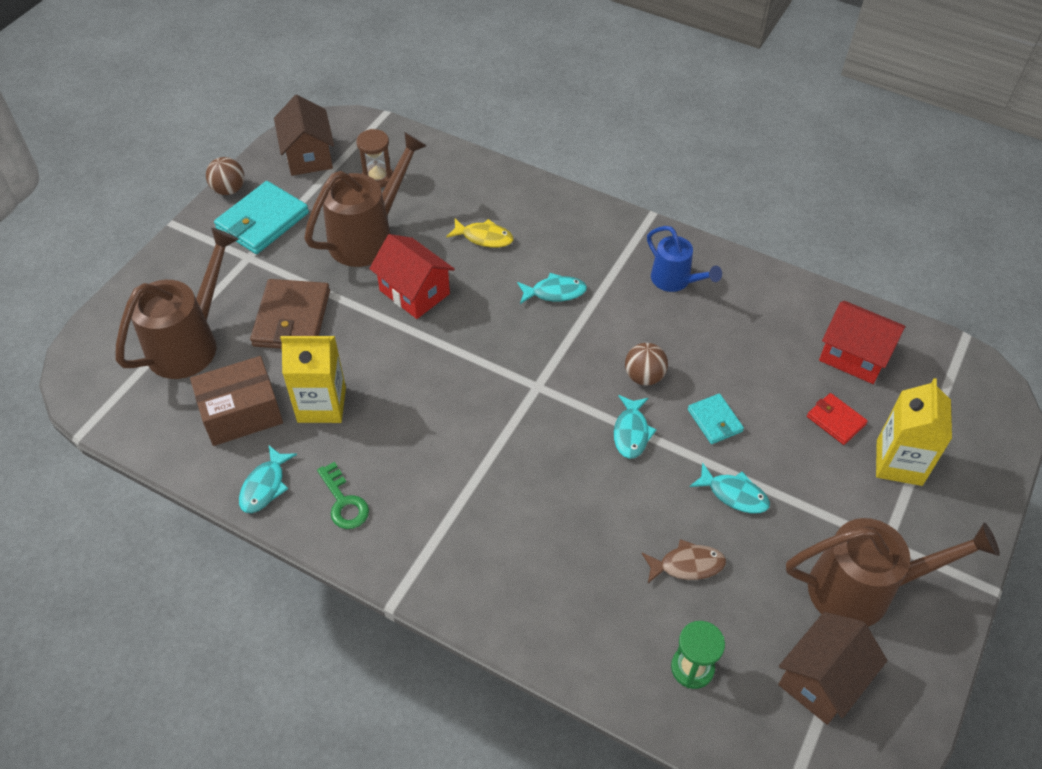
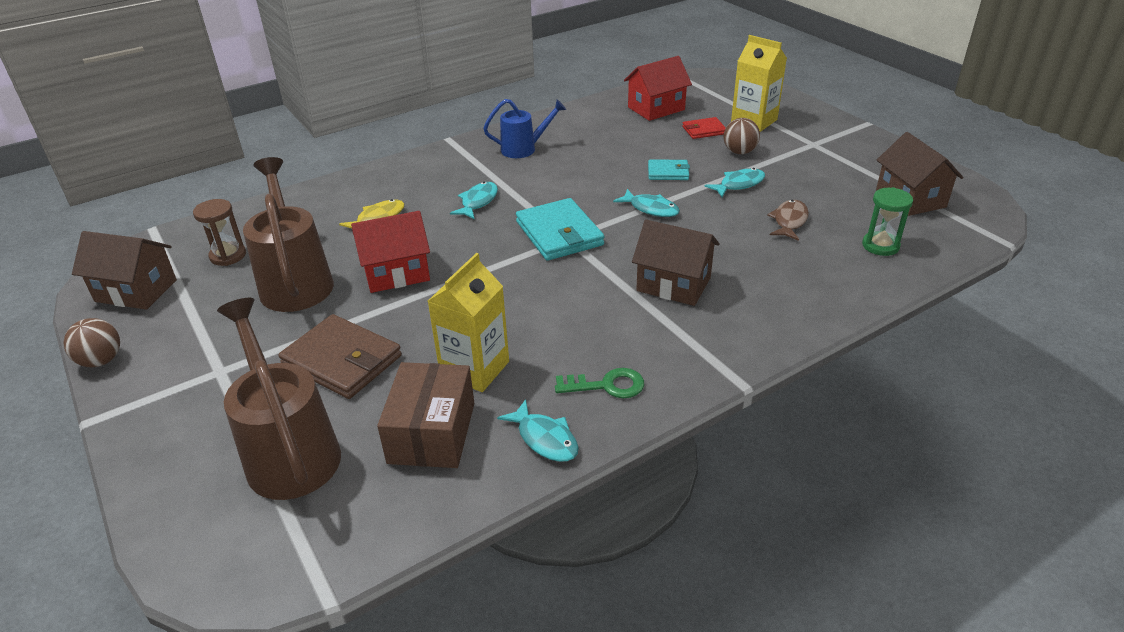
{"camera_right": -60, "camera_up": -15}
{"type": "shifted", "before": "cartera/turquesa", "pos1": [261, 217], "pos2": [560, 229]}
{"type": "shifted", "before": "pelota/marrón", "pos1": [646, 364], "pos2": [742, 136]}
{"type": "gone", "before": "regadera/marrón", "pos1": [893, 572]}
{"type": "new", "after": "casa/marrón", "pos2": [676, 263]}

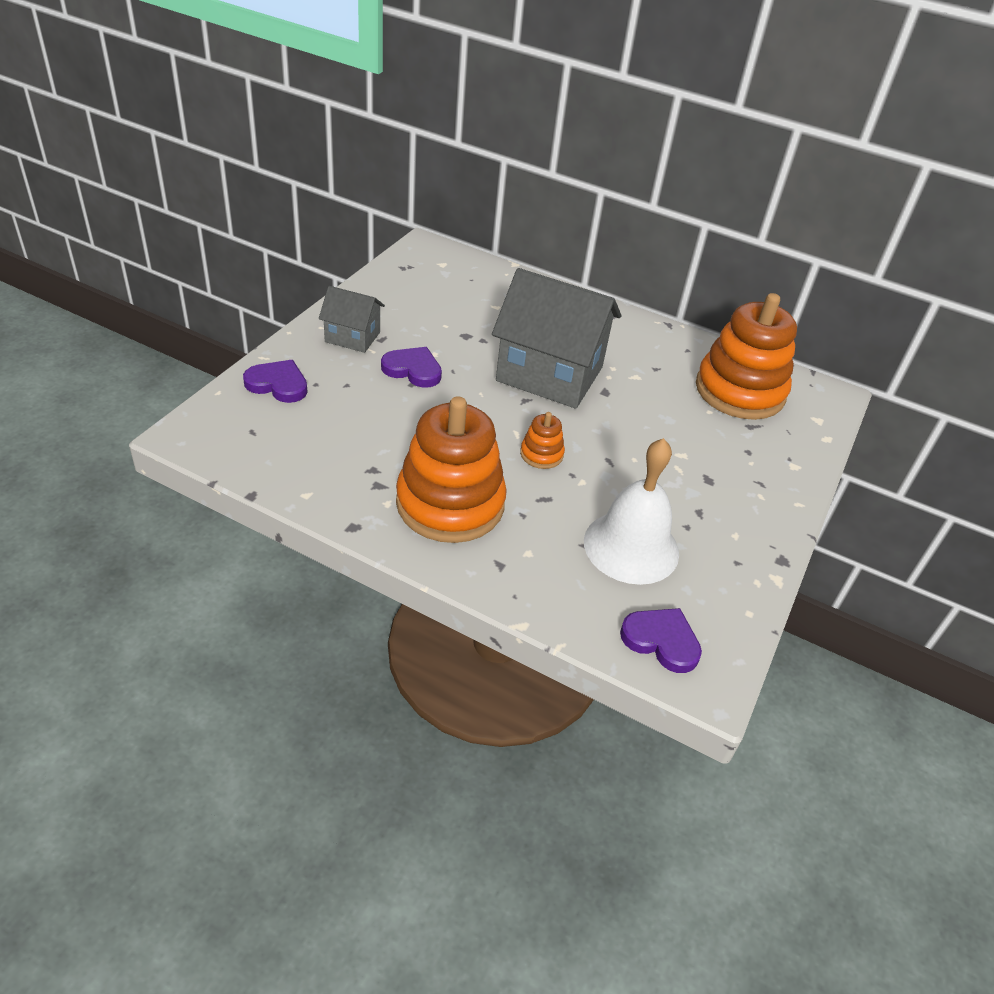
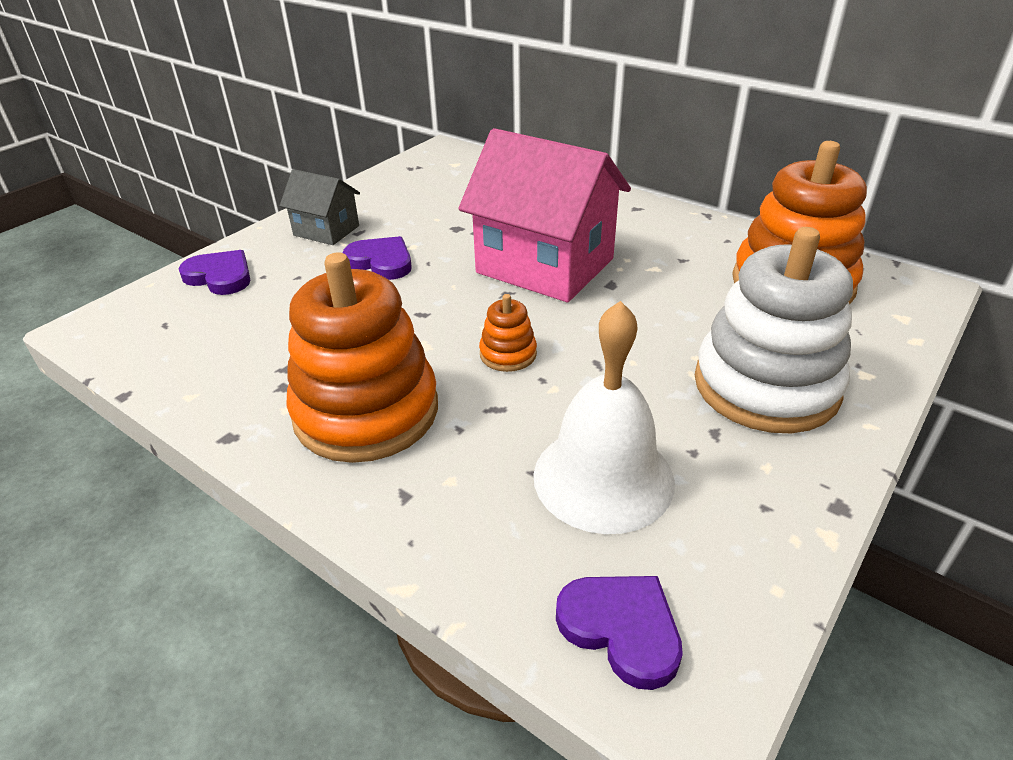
{"camera_right": 15, "camera_up": -5}
{"type": "repainted", "before": "casa/gris", "after": "casa/rosa", "pos1": [556, 338], "pos2": [544, 215]}
{"type": "new", "after": "juguete apilable/blanco", "pos2": [774, 330]}

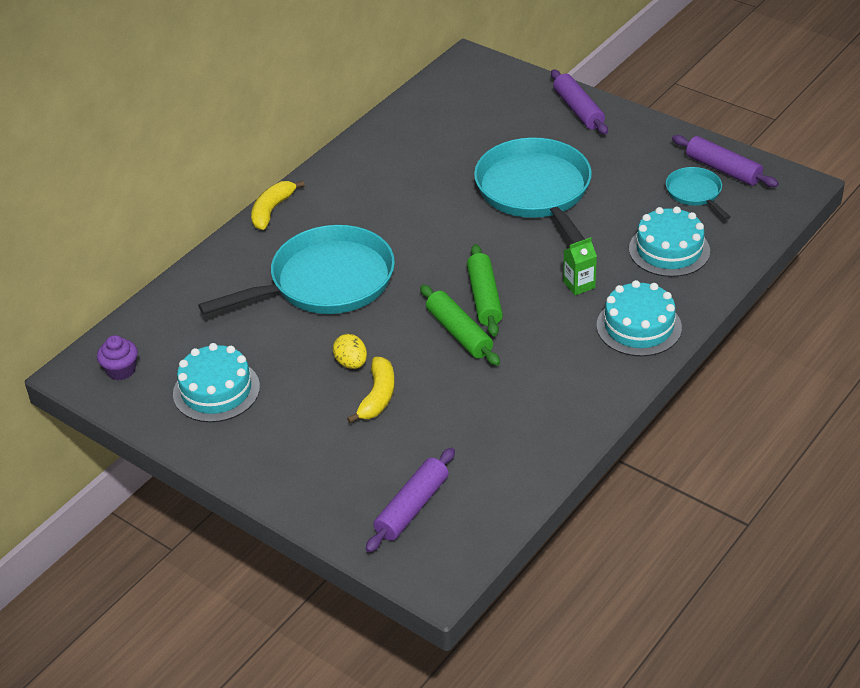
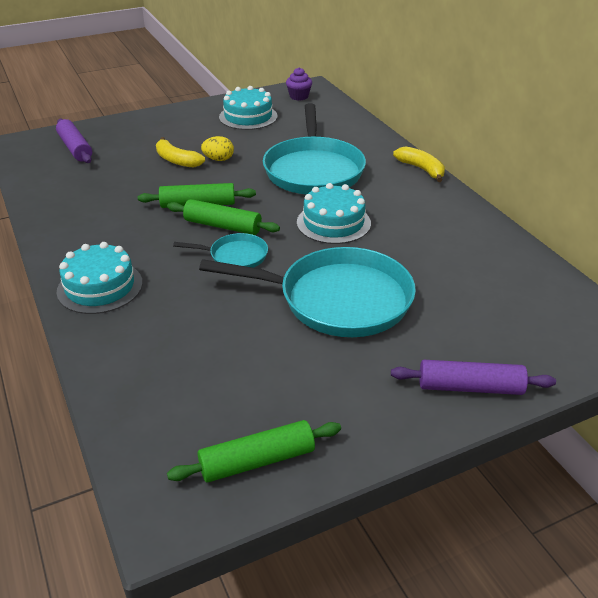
{"camera_right": 115, "camera_up": -5}
{"type": "gone", "before": "cartón de leche/verde", "pos1": [580, 266]}
{"type": "shifted", "before": "tarta/turquesa", "pos1": [669, 241], "pos2": [334, 213]}
{"type": "shifted", "before": "sartén/turquesa", "pos1": [698, 193], "pos2": [220, 250]}
{"type": "repainted", "before": "rodillo/morado", "after": "rodillo/verde", "pos1": [725, 161], "pos2": [254, 451]}

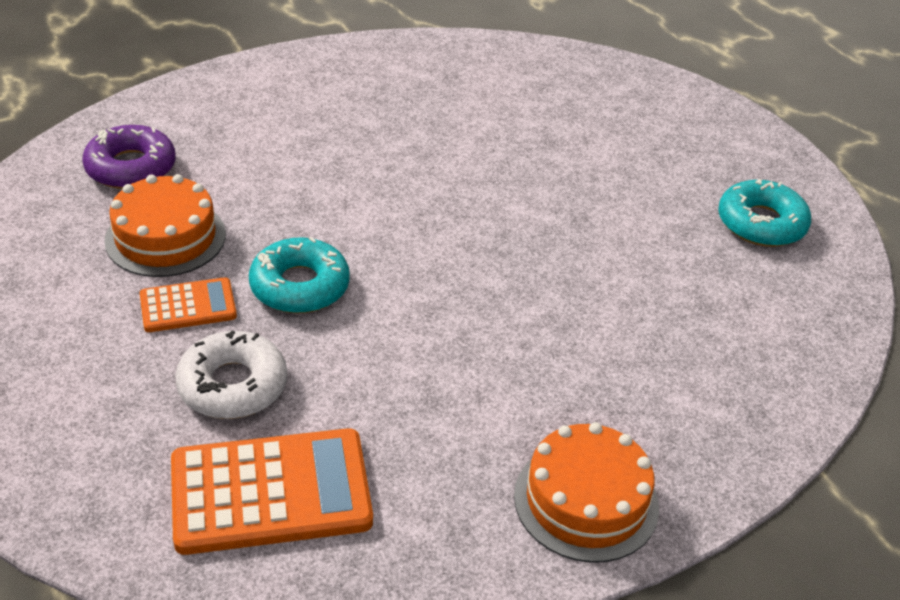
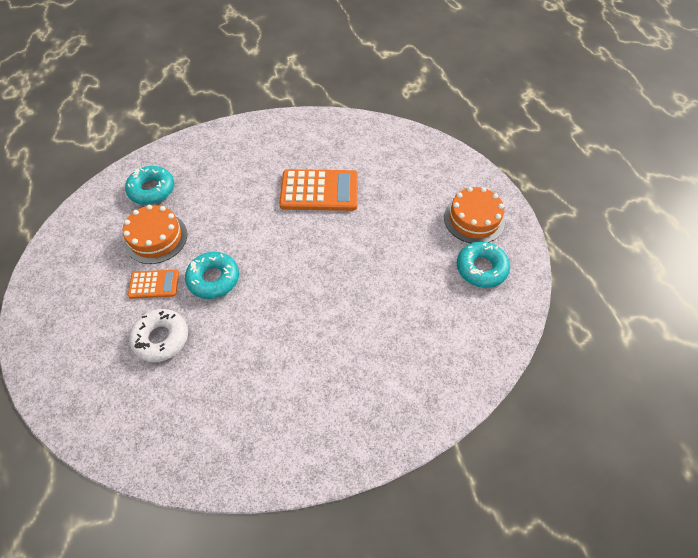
{"camera_right": 15, "camera_up": 15}
{"type": "repainted", "before": "rosquilla/morado", "after": "rosquilla/turquesa", "pos1": [129, 157], "pos2": [149, 185]}
{"type": "shifted", "before": "calculadora/naranja", "pos1": [272, 491], "pos2": [318, 190]}
{"type": "shifted", "before": "tarta/naranja", "pos1": [586, 492], "pos2": [474, 215]}

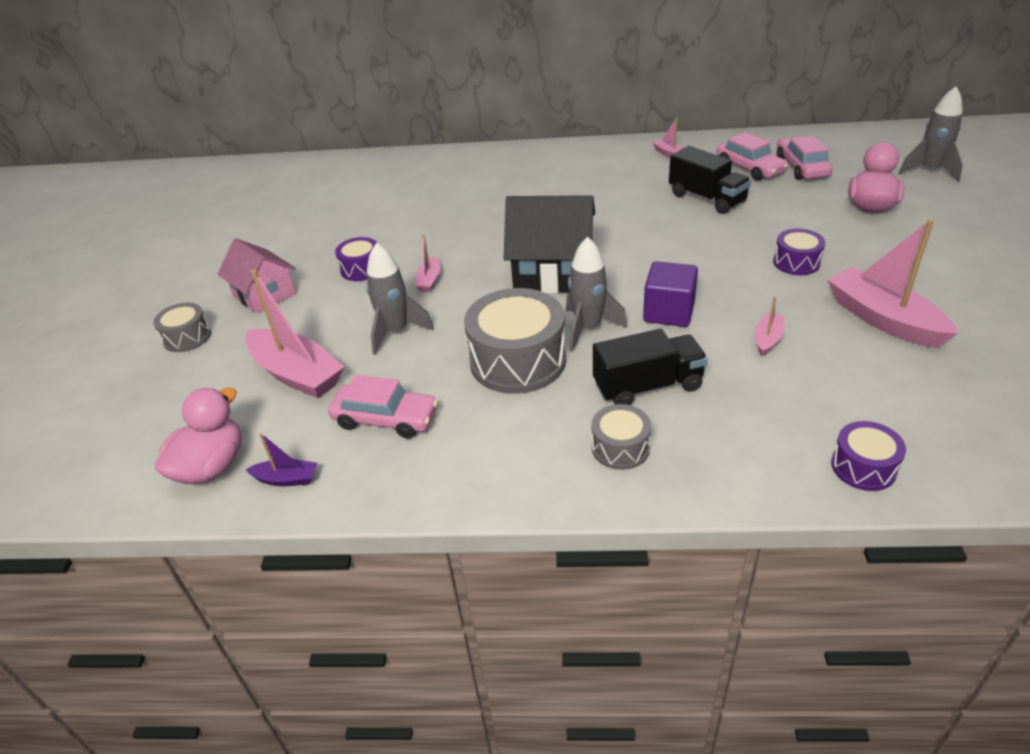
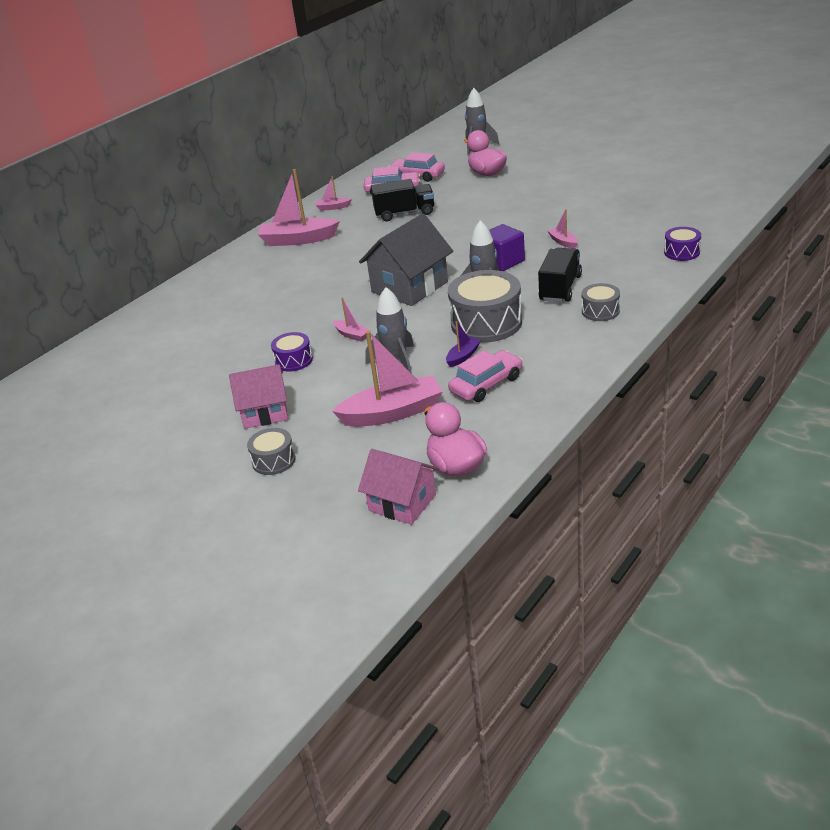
{"camera_right": -55, "camera_up": -5}
{"type": "shifted", "before": "barco/morado", "pos1": [281, 459], "pos2": [463, 344]}
{"type": "repainted", "before": "casa/negro", "after": "casa/gris", "pos1": [549, 244], "pos2": [406, 259]}
{"type": "gone", "before": "tambor/morado", "pos1": [799, 252]}
{"type": "shifted", "before": "barco/rosa", "pos1": [893, 284], "pos2": [299, 207]}
{"type": "new", "after": "casa/rosa", "pos2": [398, 487]}

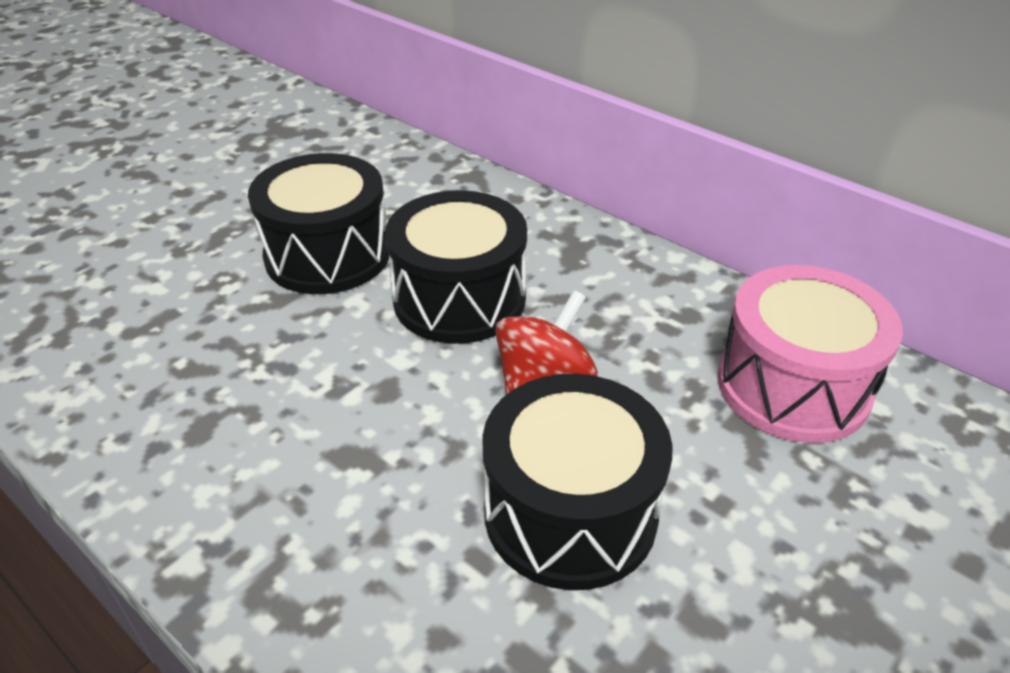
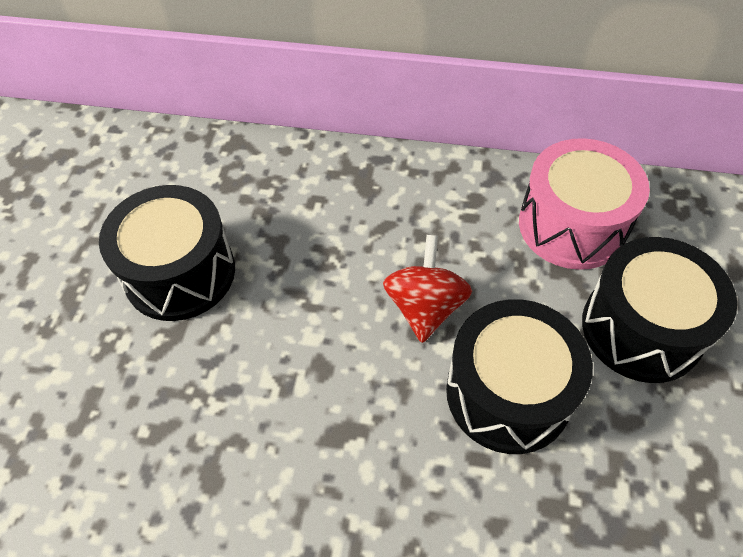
{"camera_right": -30, "camera_up": 15}
{"type": "shifted", "before": "tambor/negro", "pos1": [456, 267], "pos2": [659, 310]}

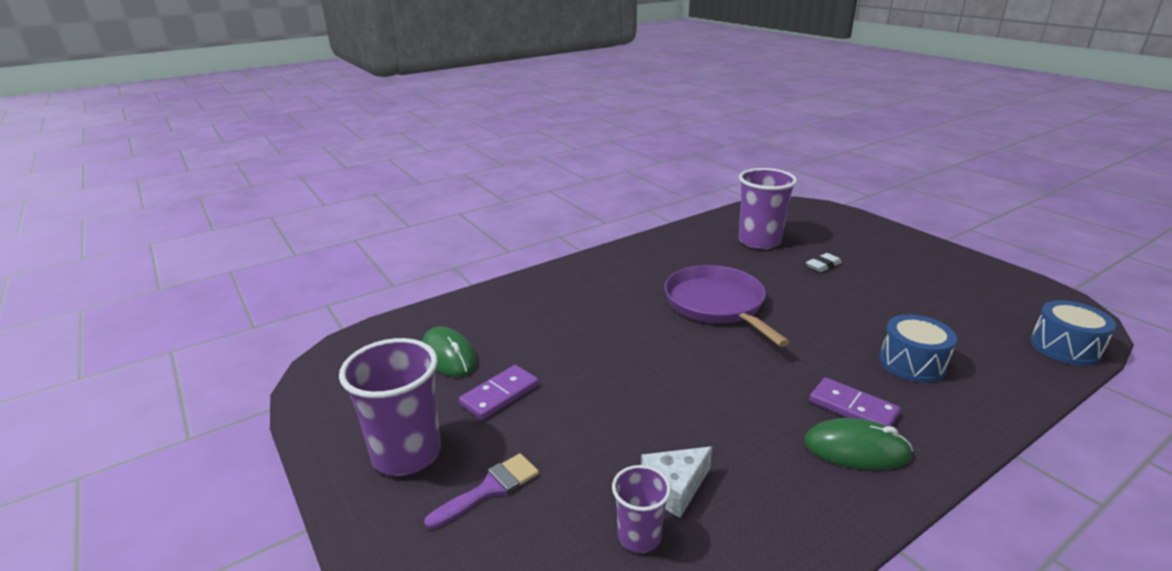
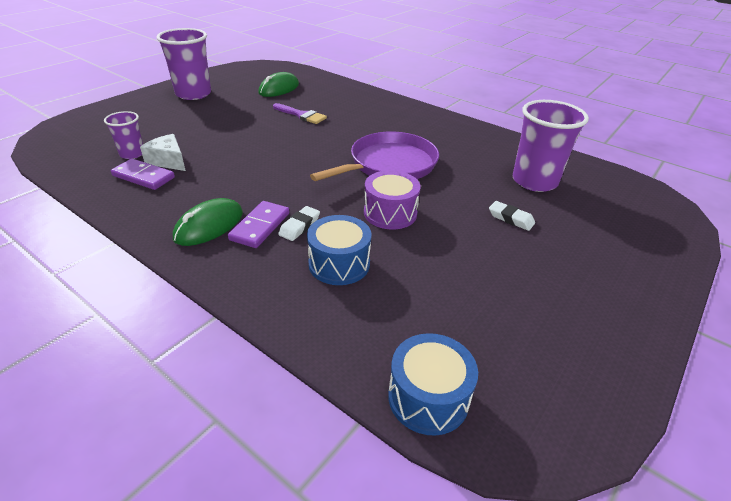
{"camera_right": 70, "camera_up": 10}
{"type": "shifted", "before": "pincel/morado", "pos1": [481, 491], "pos2": [300, 113]}
{"type": "shifted", "before": "ficha de dominó/morado", "pos1": [499, 392], "pos2": [143, 174]}
{"type": "rotated", "before": "ratón/verde", "pos1": [858, 444], "pos2": [208, 222], "turn": 45}
{"type": "new", "after": "goma de borrar/blanco", "pos2": [299, 223]}
{"type": "new", "after": "tambor/morado", "pos2": [392, 200]}

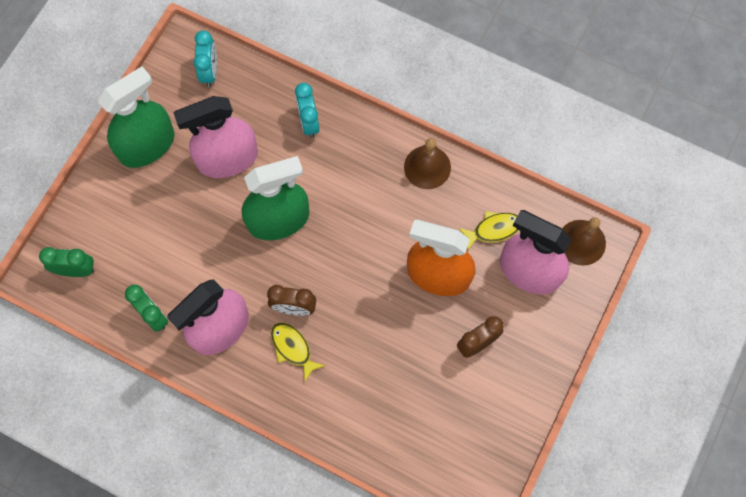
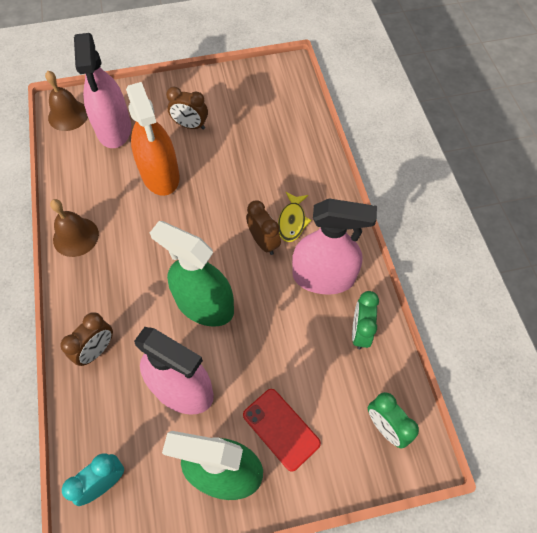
{"camera_right": -130, "camera_up": -10}
{"type": "repainted", "before": "despertador/turquesa", "after": "despertador/marrón", "pos1": [307, 110], "pos2": [86, 339]}
{"type": "gone", "before": "pez/amarillo", "pos1": [488, 231]}
{"type": "new", "after": "móvil/rojo", "pos2": [282, 430]}

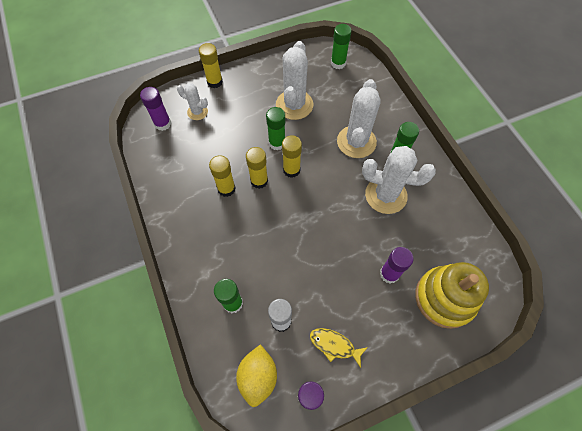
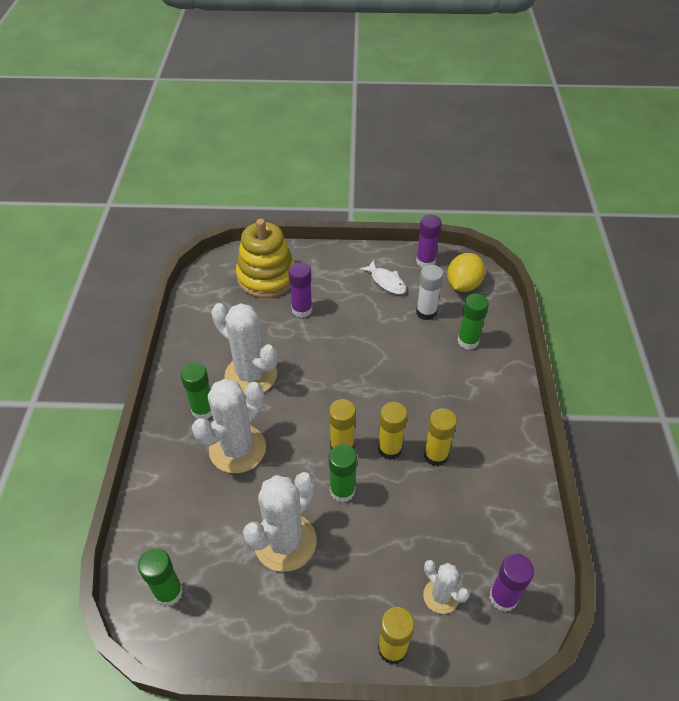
{"camera_right": -155, "camera_up": -15}
{"type": "repainted", "before": "pez/amarillo", "after": "pez/blanco", "pos1": [339, 348], "pos2": [382, 277]}

